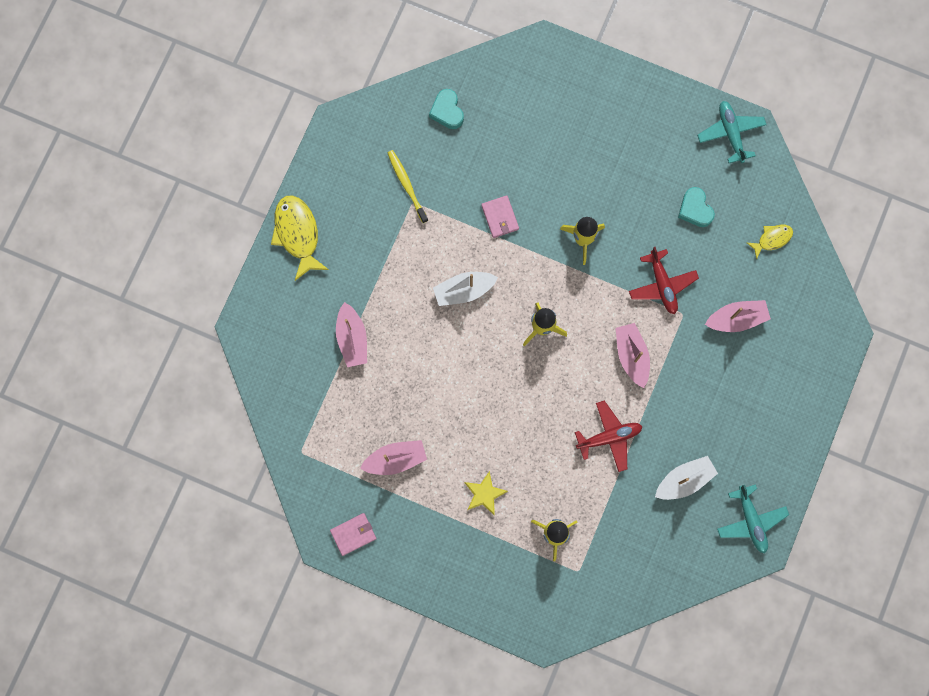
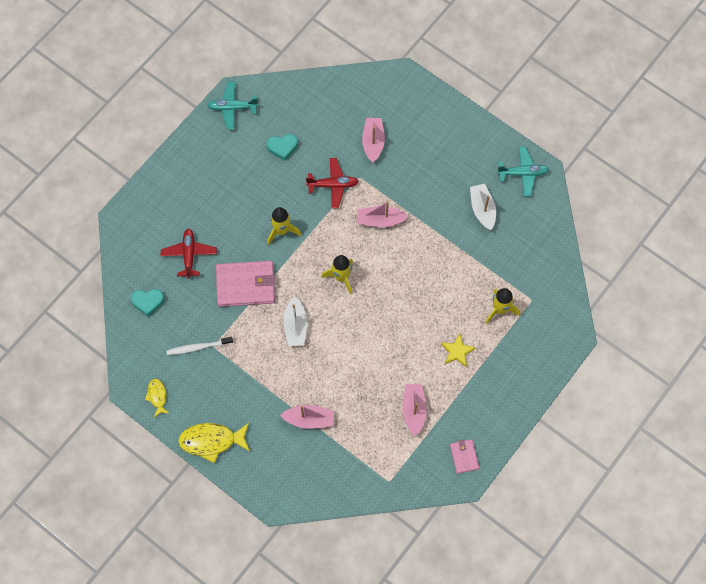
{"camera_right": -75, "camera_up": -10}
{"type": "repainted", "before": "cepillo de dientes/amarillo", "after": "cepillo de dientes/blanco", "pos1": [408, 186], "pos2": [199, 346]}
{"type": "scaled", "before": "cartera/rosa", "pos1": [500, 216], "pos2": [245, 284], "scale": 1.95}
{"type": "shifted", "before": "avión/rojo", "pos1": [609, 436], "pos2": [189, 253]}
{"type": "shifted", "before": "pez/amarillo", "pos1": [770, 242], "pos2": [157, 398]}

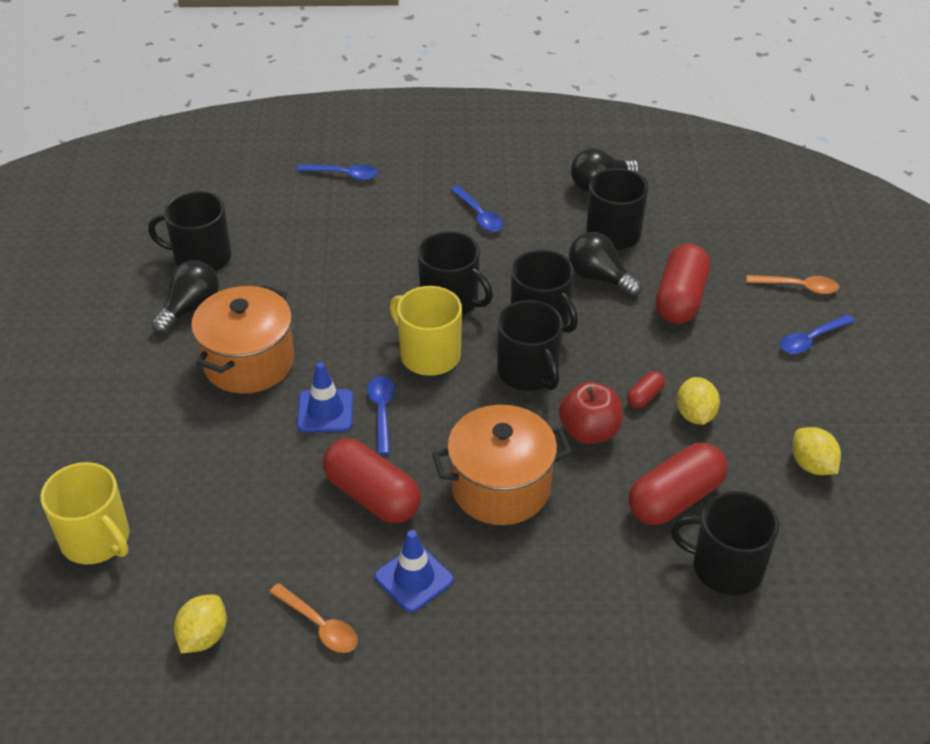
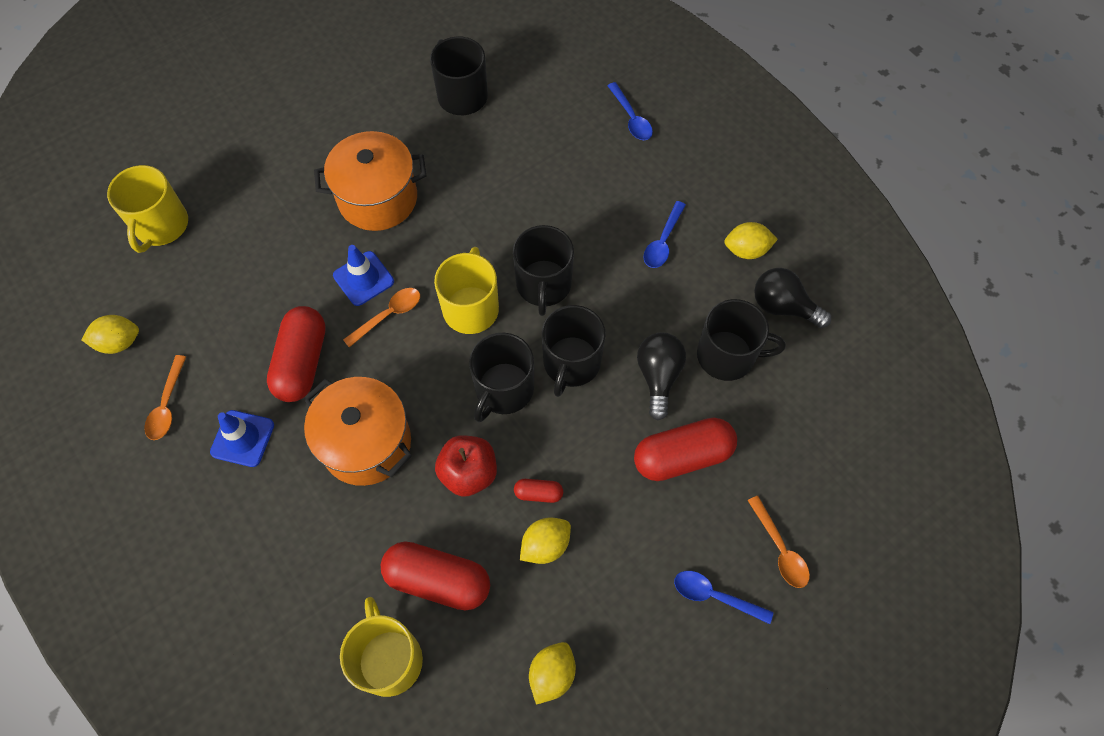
{"camera_right": 55, "camera_up": 20}
{"type": "gone", "before": "bombilla/negro", "pos1": [185, 297]}
{"type": "repainted", "before": "cuchara/azul", "after": "cuchara/naranja", "pos1": [381, 415], "pos2": [381, 317]}
{"type": "repainted", "before": "taza/negro", "after": "taza/amarillo", "pos1": [724, 543], "pos2": [381, 647]}
{"type": "new", "after": "limón/amarillo", "pos2": [751, 240]}

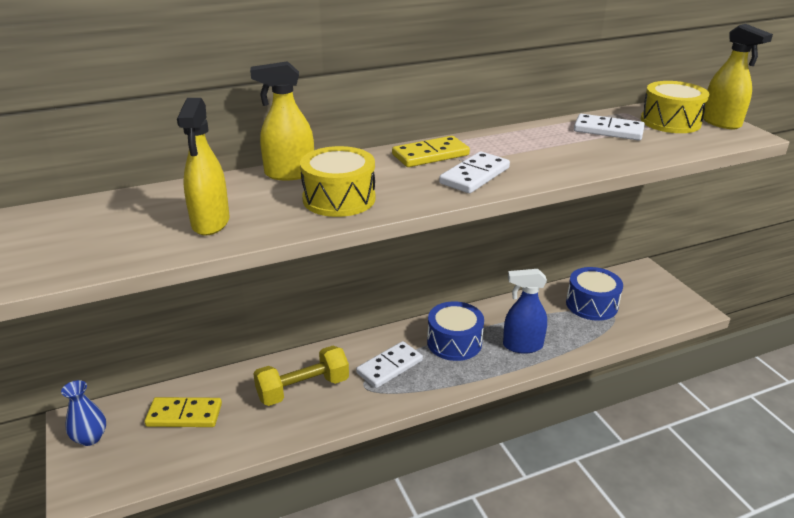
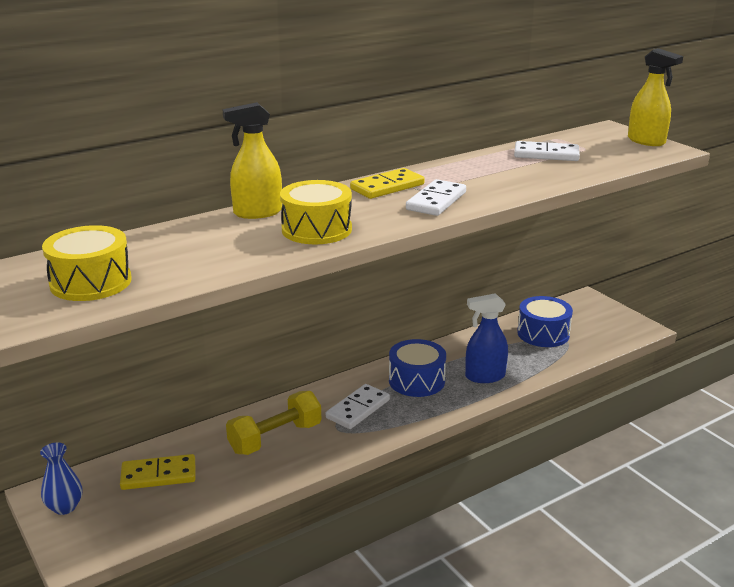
{"camera_right": -10, "camera_up": -5}
{"type": "gone", "before": "pulverizador/amarillo", "pos1": [203, 167]}
{"type": "shifted", "before": "tambor/amarillo", "pos1": [675, 107], "pos2": [87, 263]}

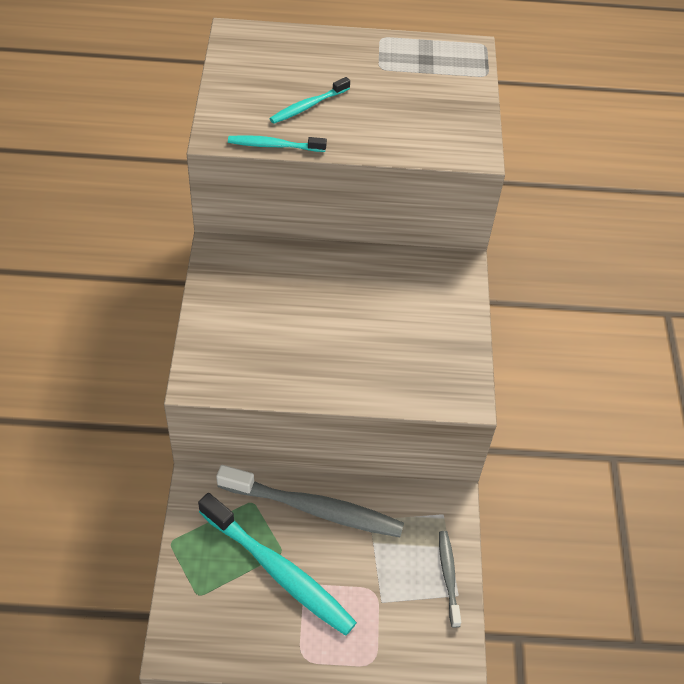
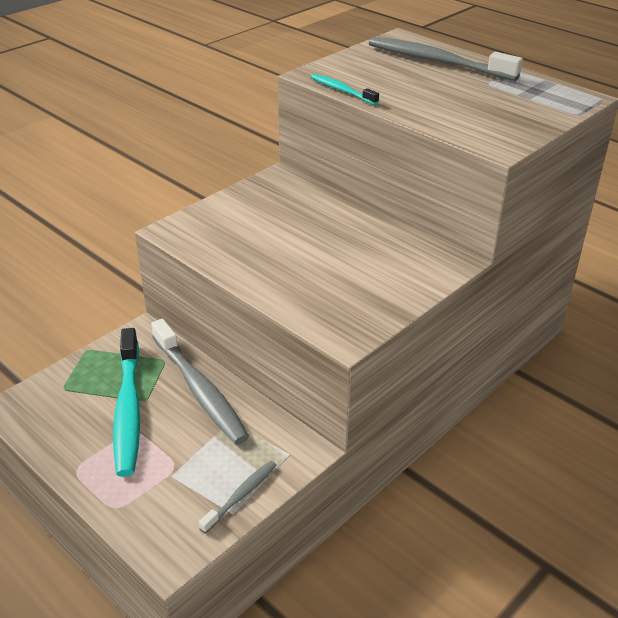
{"camera_right": 45, "camera_up": -15}
{"type": "gone", "before": "cepillo de dientes/turquesa", "pos1": [310, 100]}
{"type": "new", "after": "cepillo de dientes/gris", "pos2": [446, 59]}

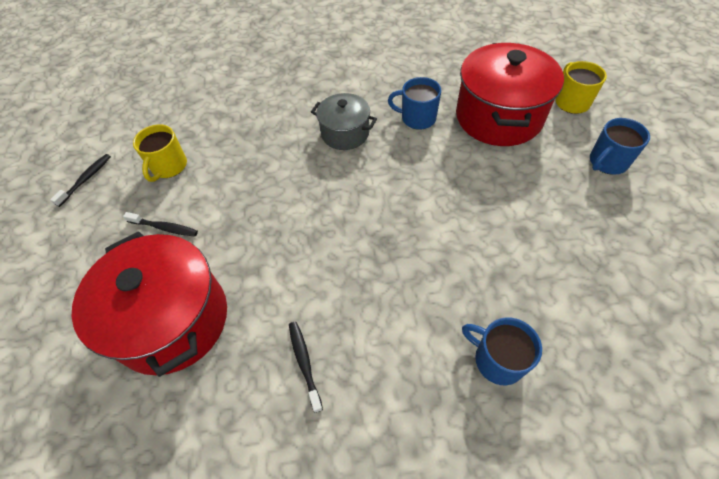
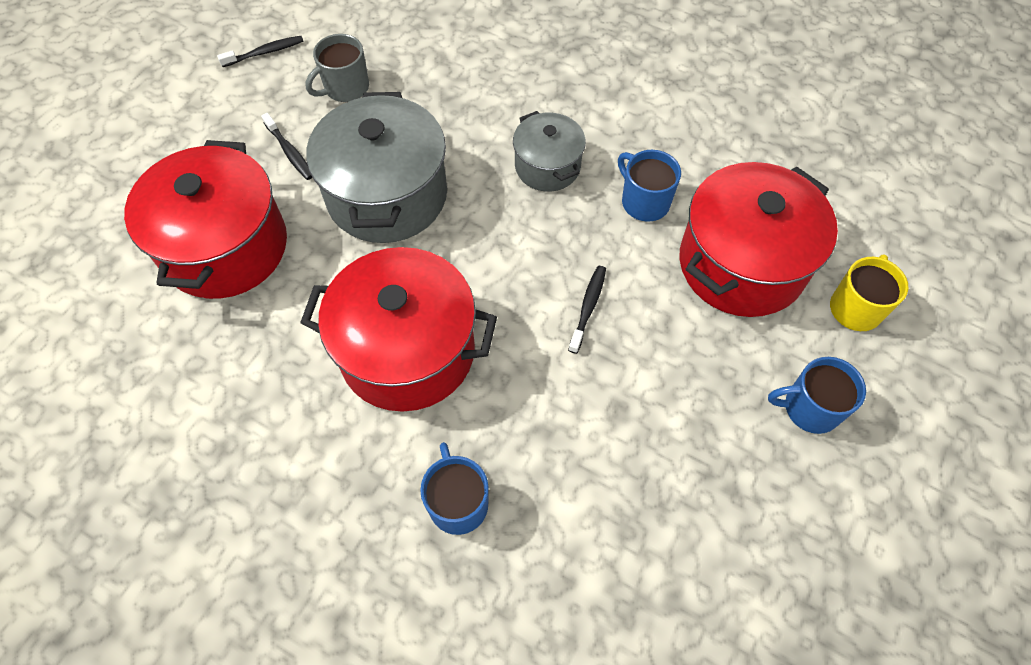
{"camera_right": 35, "camera_up": 5}
{"type": "repainted", "before": "taza/amarillo", "after": "taza/gris", "pos1": [160, 153], "pos2": [337, 68]}
{"type": "shifted", "before": "cepillo de dientes/negro", "pos1": [306, 367], "pos2": [587, 310]}
{"type": "new", "after": "olla/rojo", "pos2": [398, 329]}
{"type": "new", "after": "olla/gris", "pos2": [376, 167]}

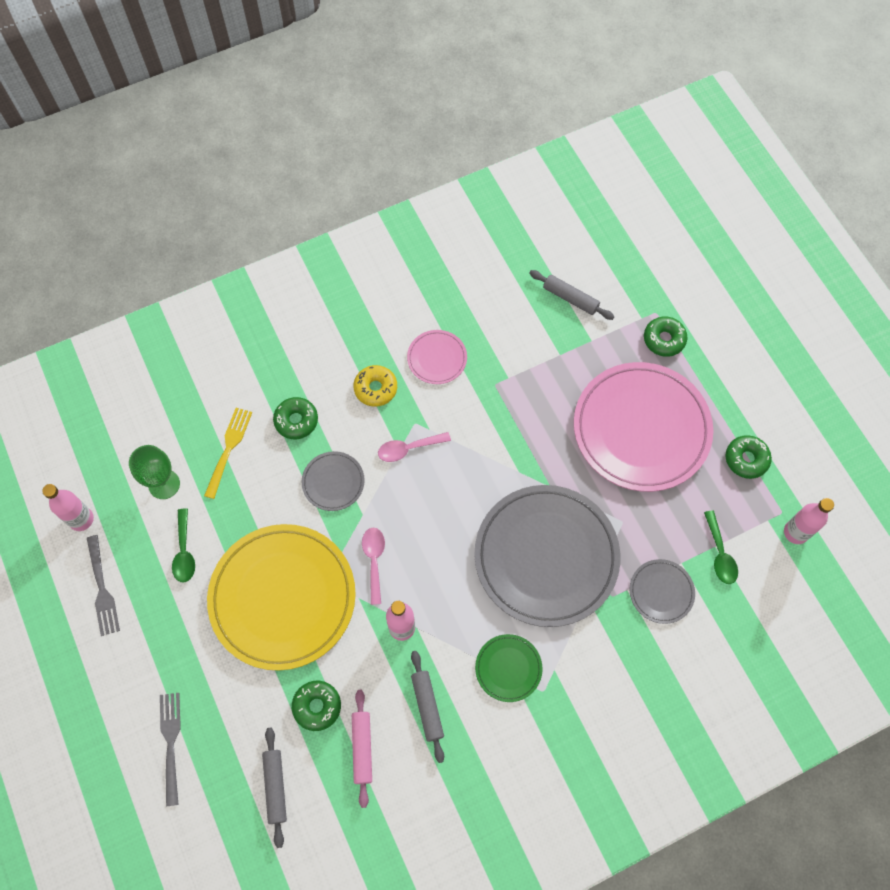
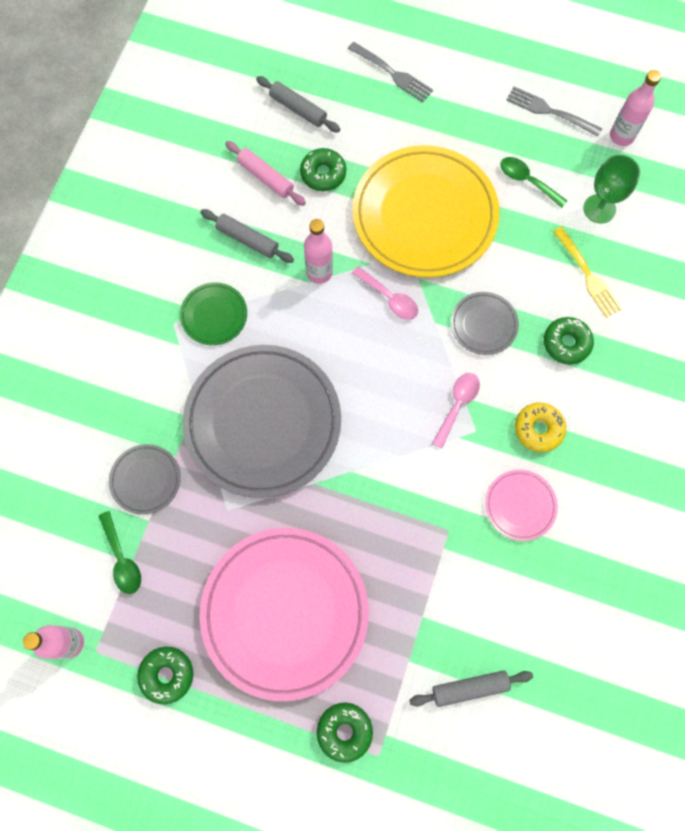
{"camera_right": 135, "camera_up": 5}
{"type": "rotated", "before": "cuchara/verde", "pos1": [721, 547], "pos2": [120, 552], "turn": -150}

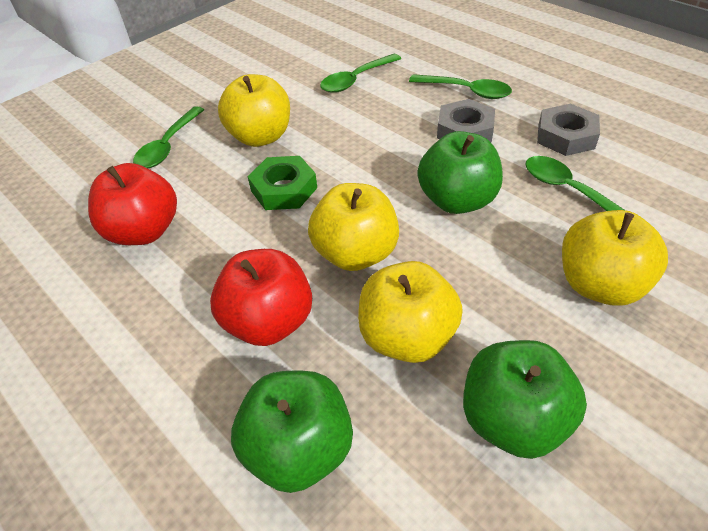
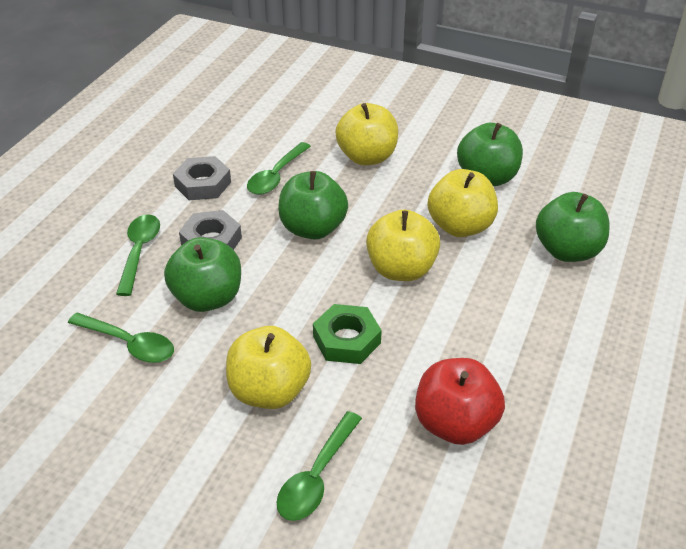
{"camera_right": -115, "camera_up": -5}
{"type": "rotated", "before": "cuchara/verde", "pos1": [168, 137], "pos2": [319, 466], "turn": 120}
{"type": "gone", "before": "manzana/rojo", "pos1": [261, 297]}
{"type": "new", "after": "manzana/verde", "pos2": [202, 274]}

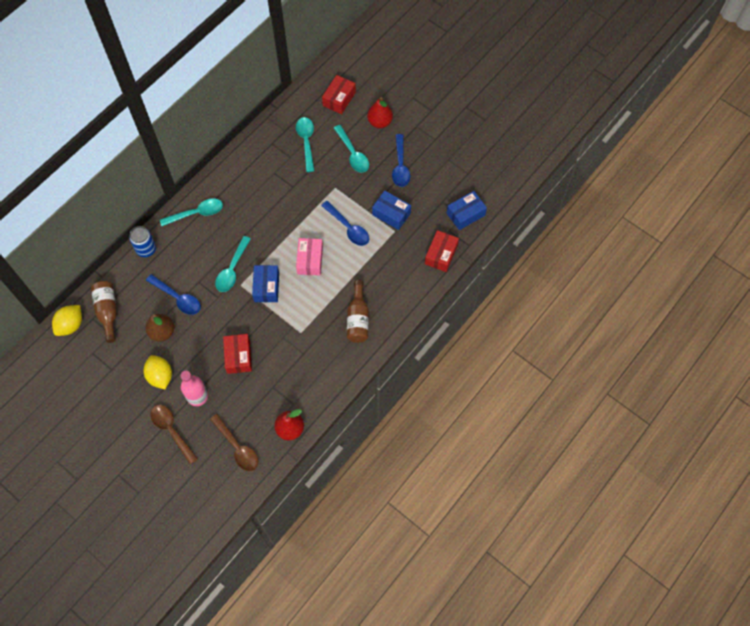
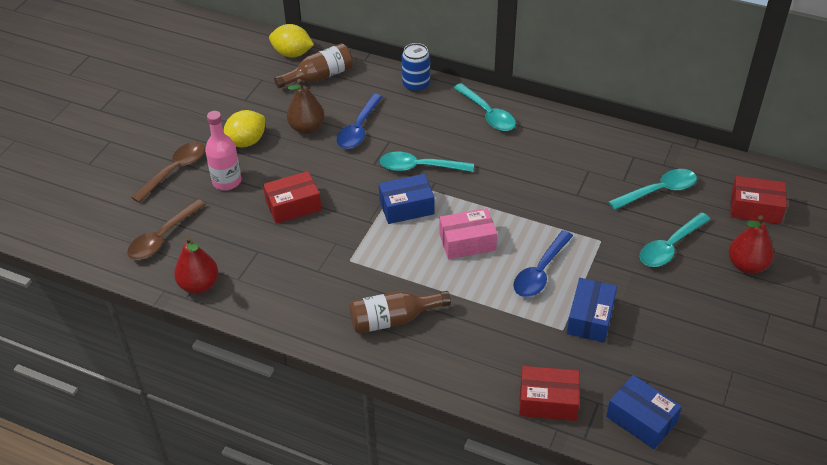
{"camera_right": 75, "camera_up": -20}
{"type": "gone", "before": "cuchara/azul", "pos1": [401, 160]}

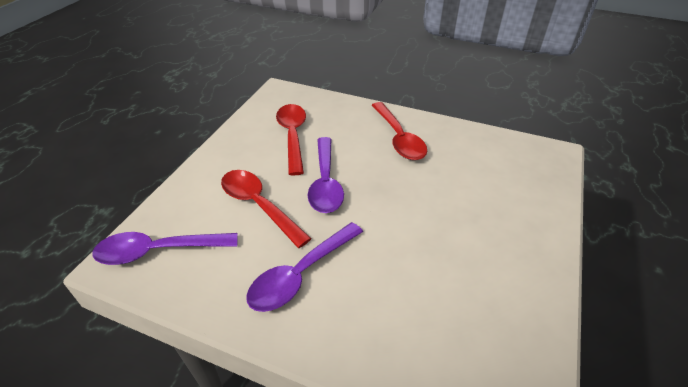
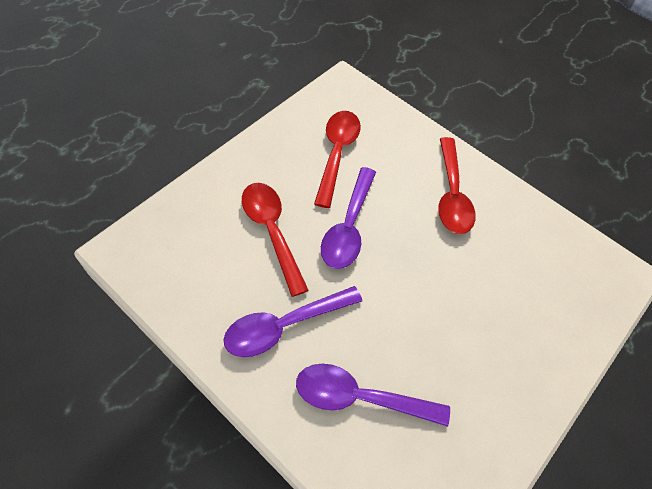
{"camera_right": 15, "camera_up": 15}
{"type": "shifted", "before": "cuchara/morado", "pos1": [165, 248], "pos2": [373, 395]}

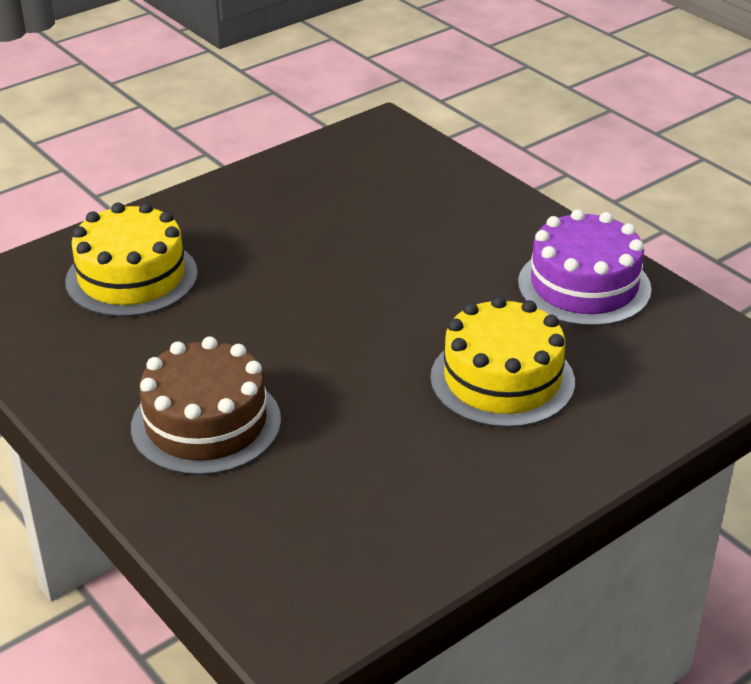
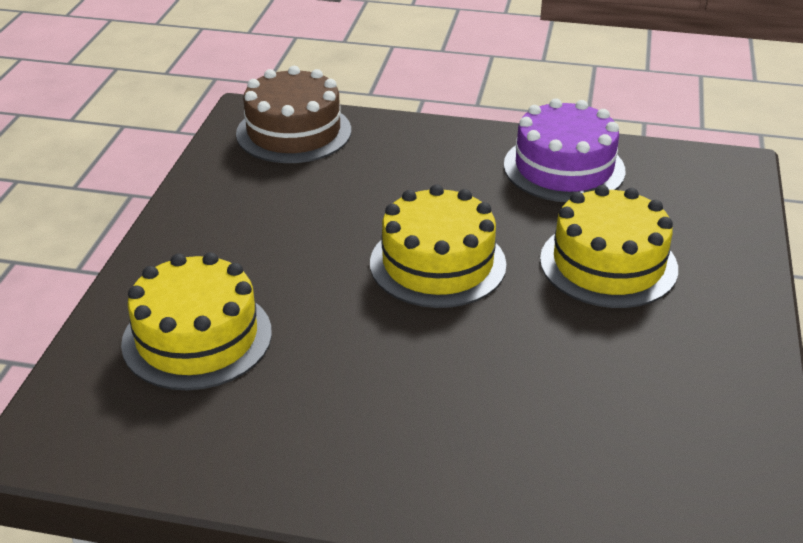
{"camera_right": -40, "camera_up": 0}
{"type": "shifted", "before": "tarta/marrón", "pos1": [206, 406], "pos2": [293, 114]}
{"type": "new", "after": "tarta/amarillo", "pos2": [438, 246]}

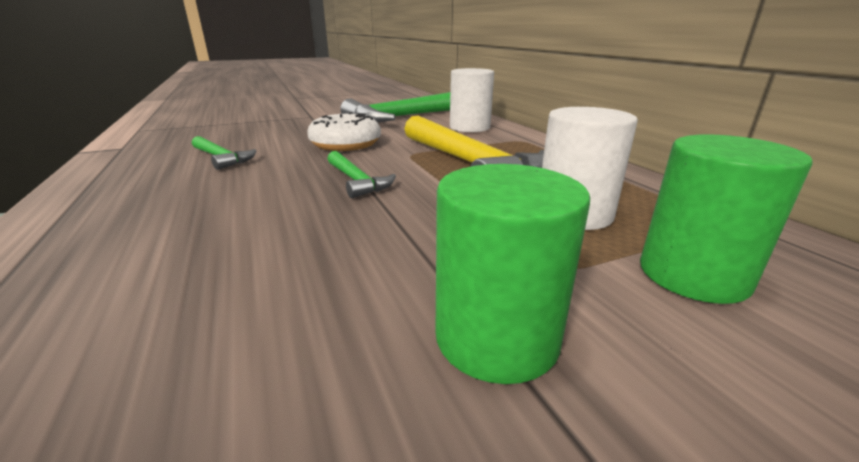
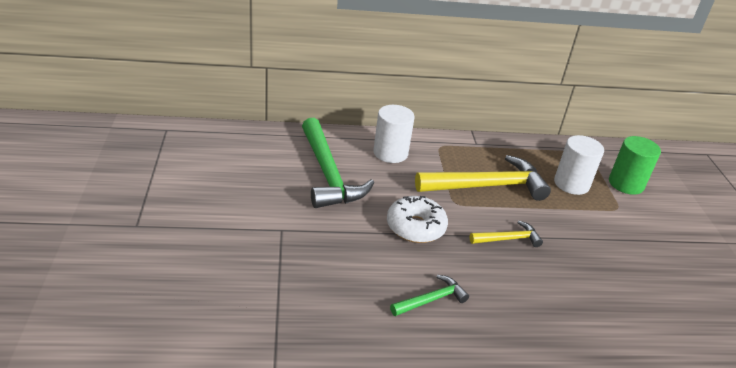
{"camera_right": -75, "camera_up": 10}
{"type": "repainted", "before": "martillo/verde", "after": "martillo/amarillo", "pos1": [362, 174], "pos2": [506, 234]}
{"type": "gone", "before": "cilindro/verde", "pos1": [512, 274]}

